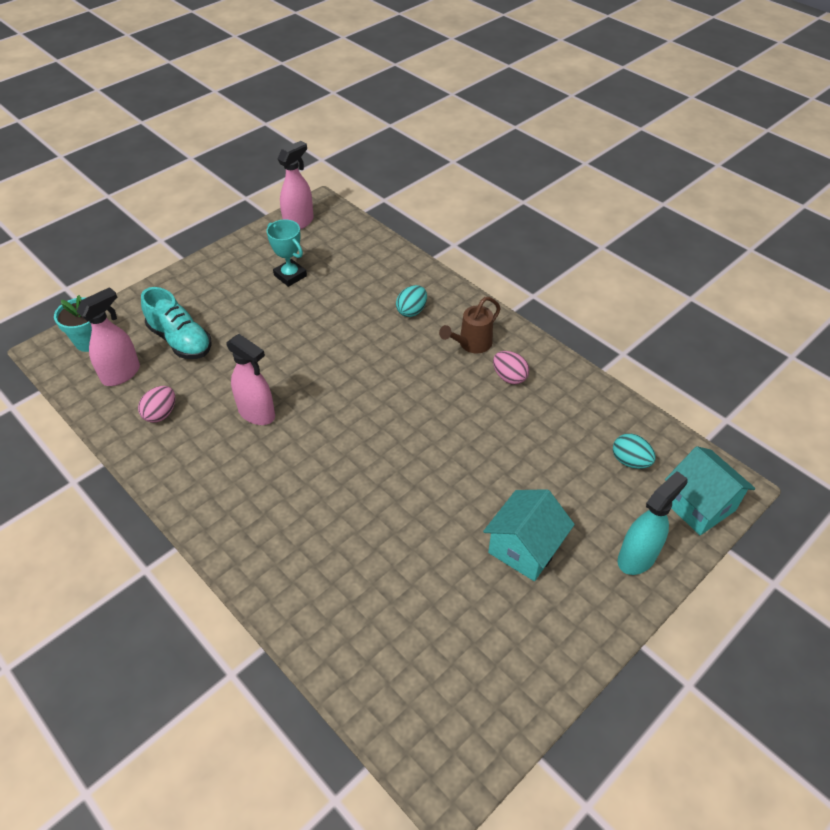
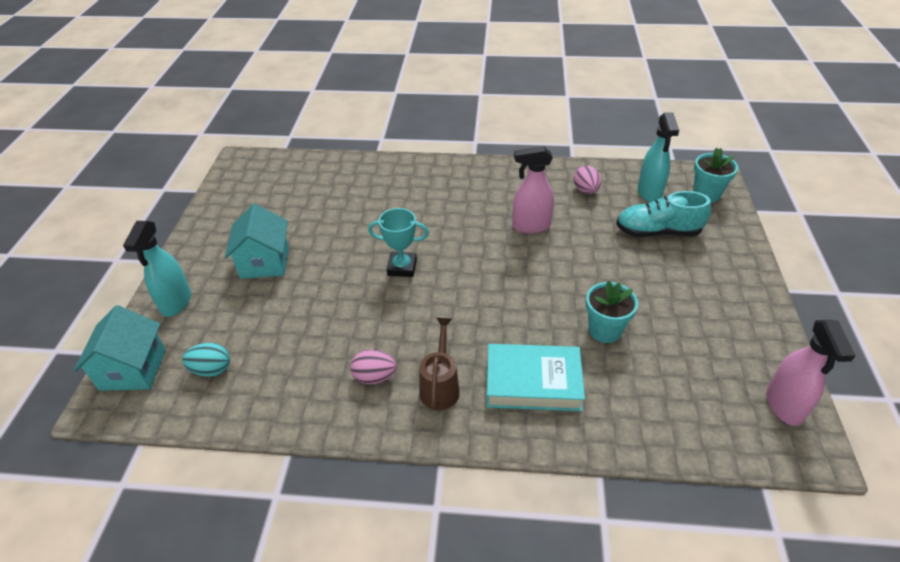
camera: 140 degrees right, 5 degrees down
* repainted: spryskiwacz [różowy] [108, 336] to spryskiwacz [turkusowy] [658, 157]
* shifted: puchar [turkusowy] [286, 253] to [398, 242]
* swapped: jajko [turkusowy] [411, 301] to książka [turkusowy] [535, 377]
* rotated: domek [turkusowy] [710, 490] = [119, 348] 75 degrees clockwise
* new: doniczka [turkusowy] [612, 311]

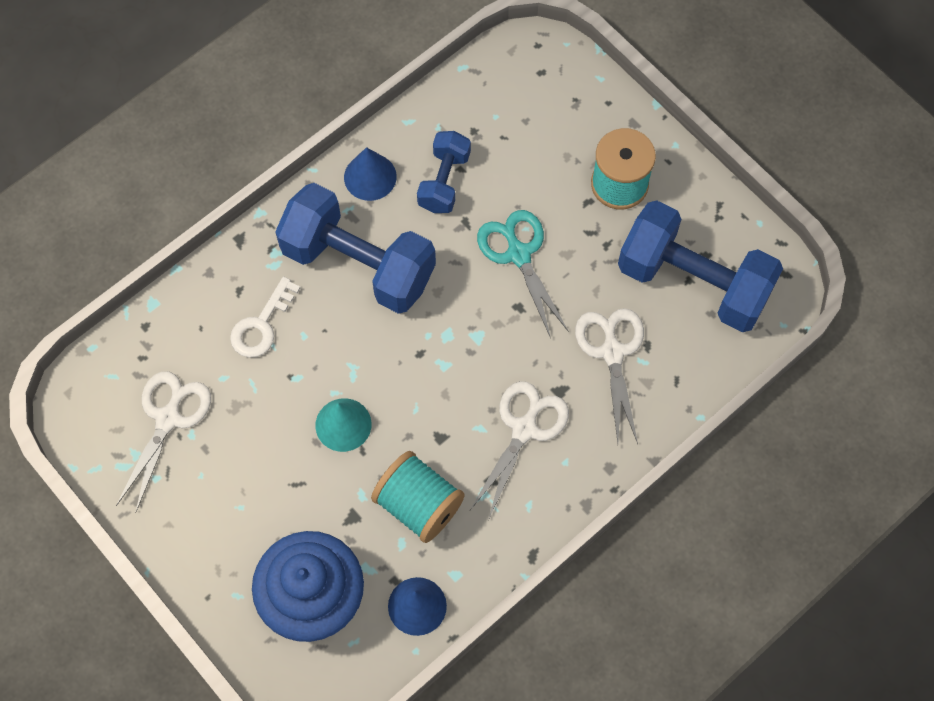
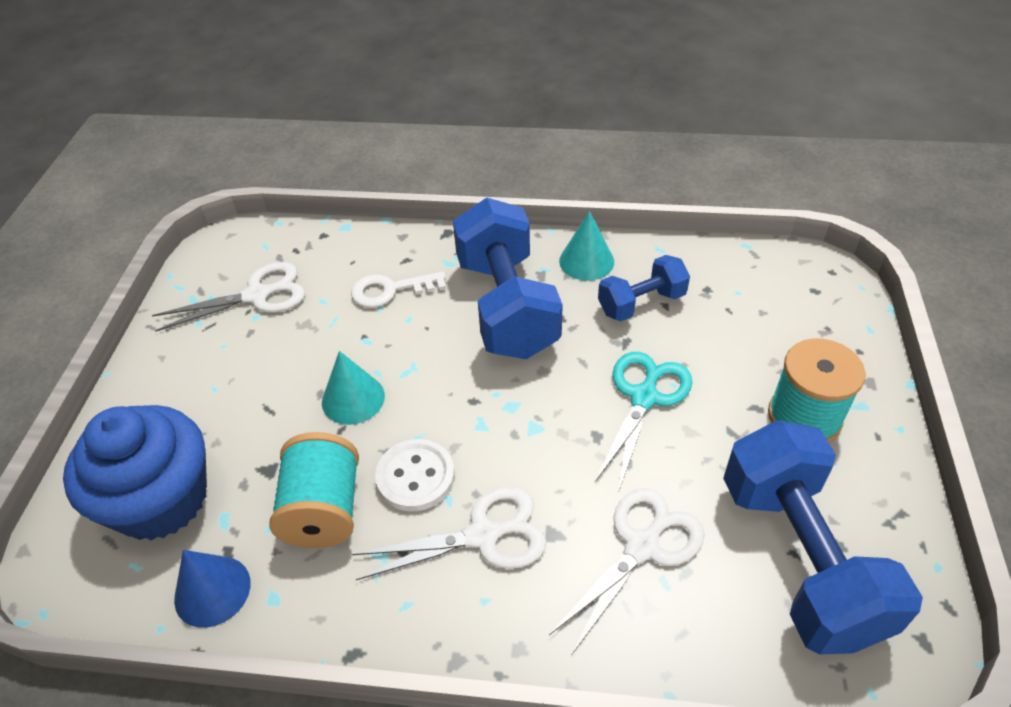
camera: 50 degrees right, 20 degrees down
* repainted: stożek [niebieski] [370, 174] to stożek [turkusowy] [586, 246]
* new: guzik [biały] [415, 475]

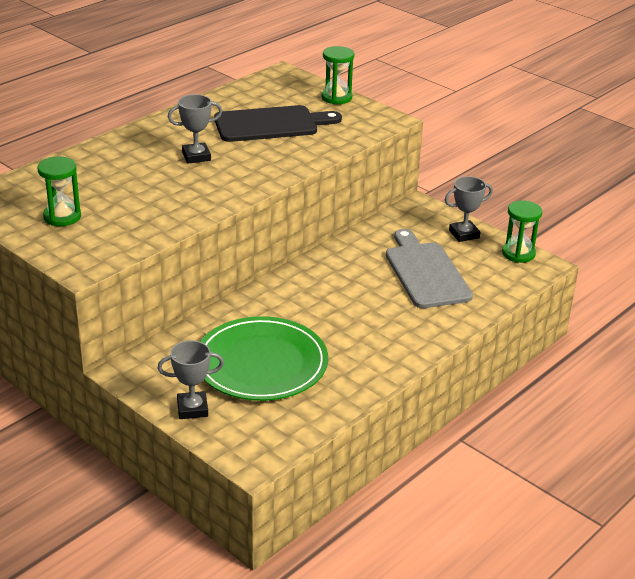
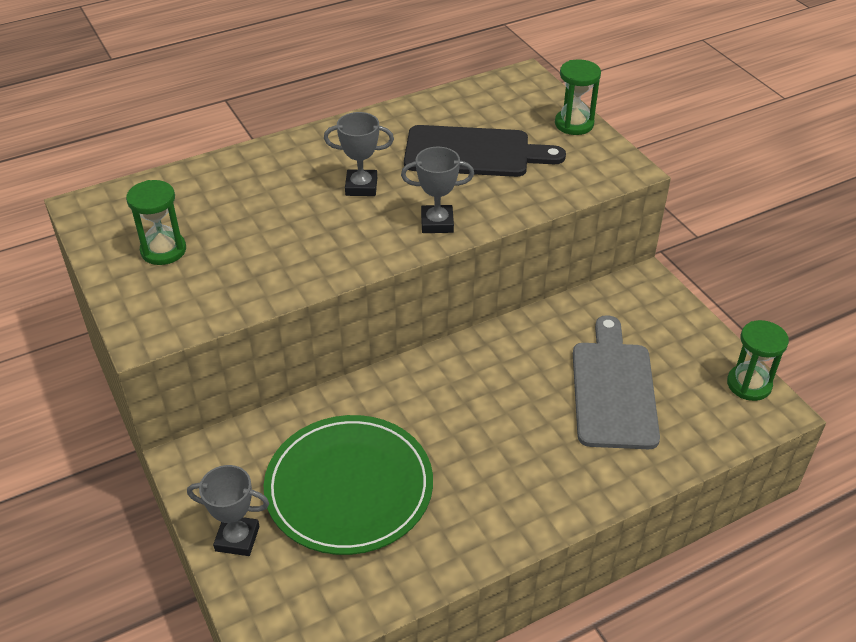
camera: 20 degrees right, 10 degrees up
* shifted: puchar [szary] [469, 209] to [437, 190]

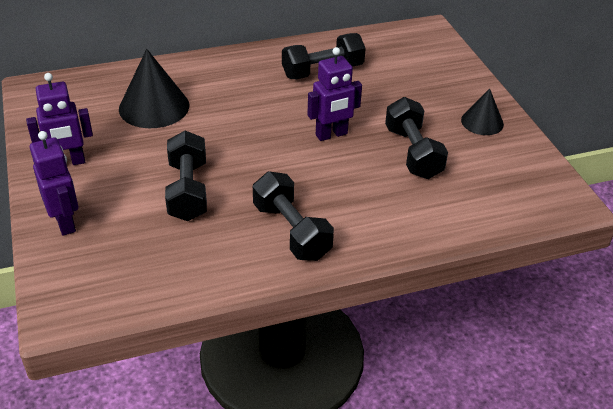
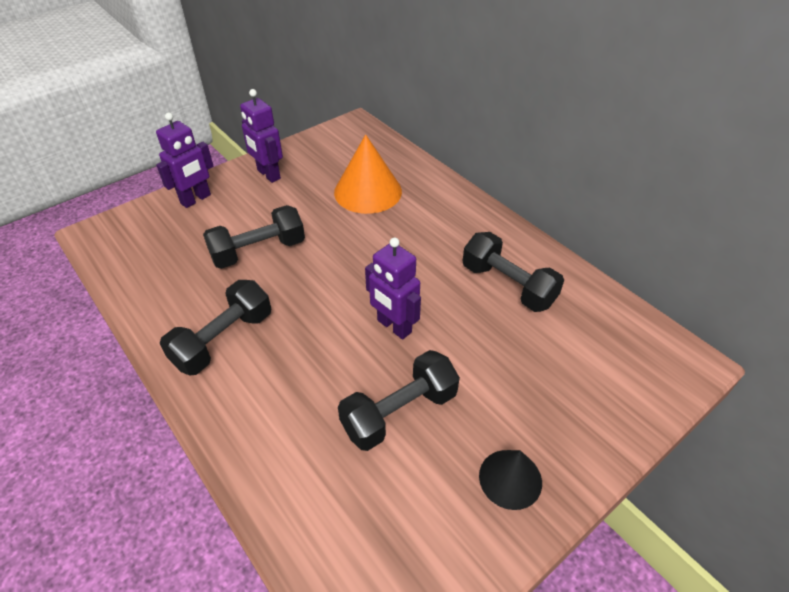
camera: 70 degrees right, 5 degrees up
* repainted: stożek [czarny] [154, 88] to stożek [pomarańczowy] [368, 174]

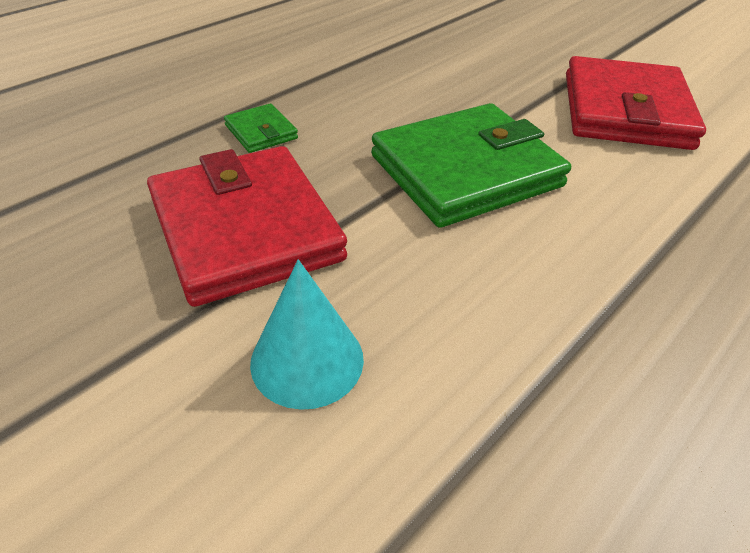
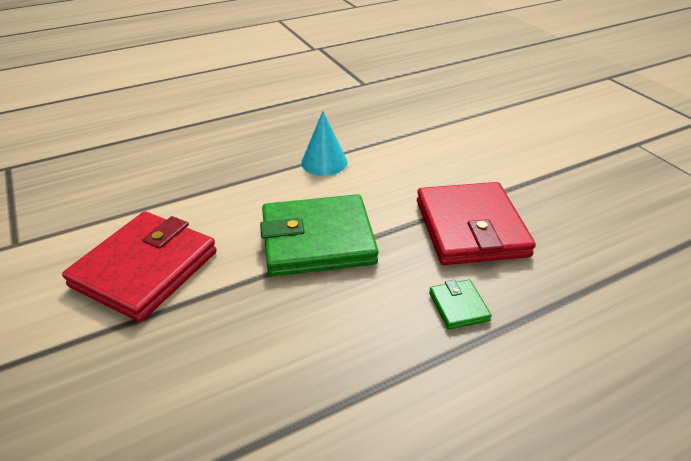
camera: 160 degrees left, 5 degrees down
* shifted: stożek [turkusowy] [307, 334] to [324, 143]

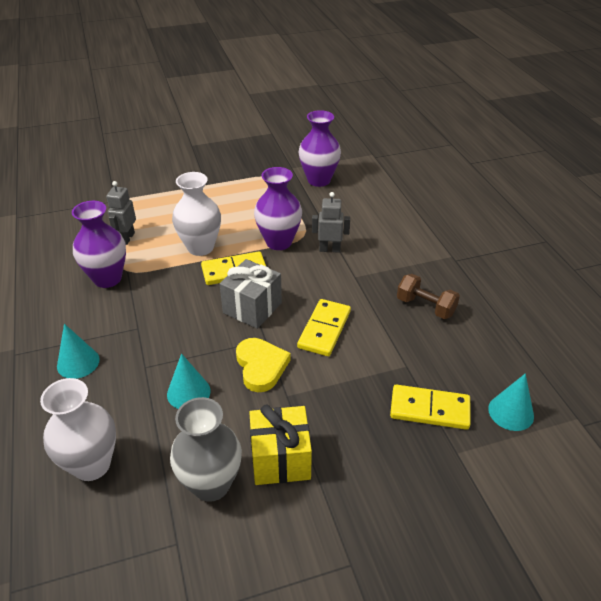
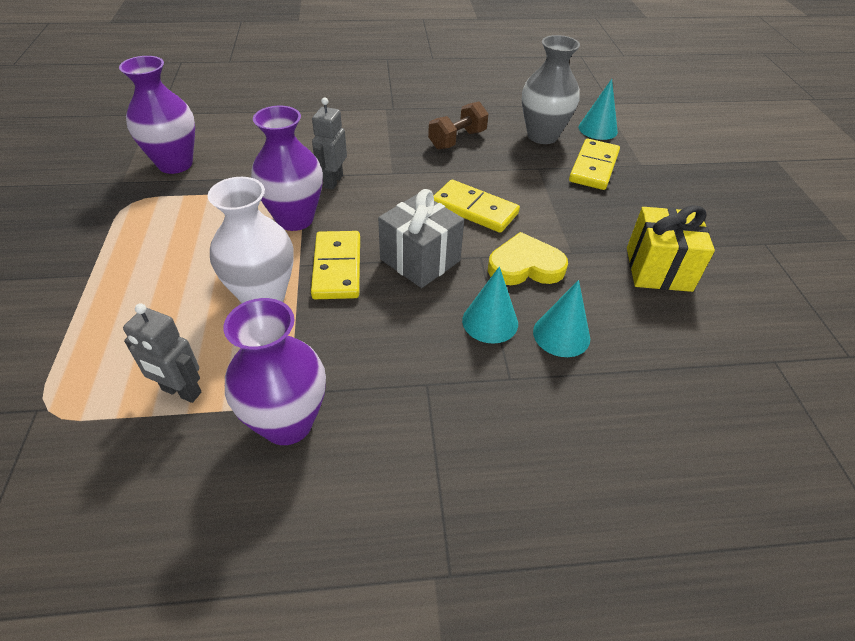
camera: 80 degrees left, 5 degrees up
* gone: wazon [biały] [78, 429]
* shifted: stożek [turkusowy] [78, 351] to [490, 305]
* shifted: wazon [szary] [206, 449] to [551, 89]

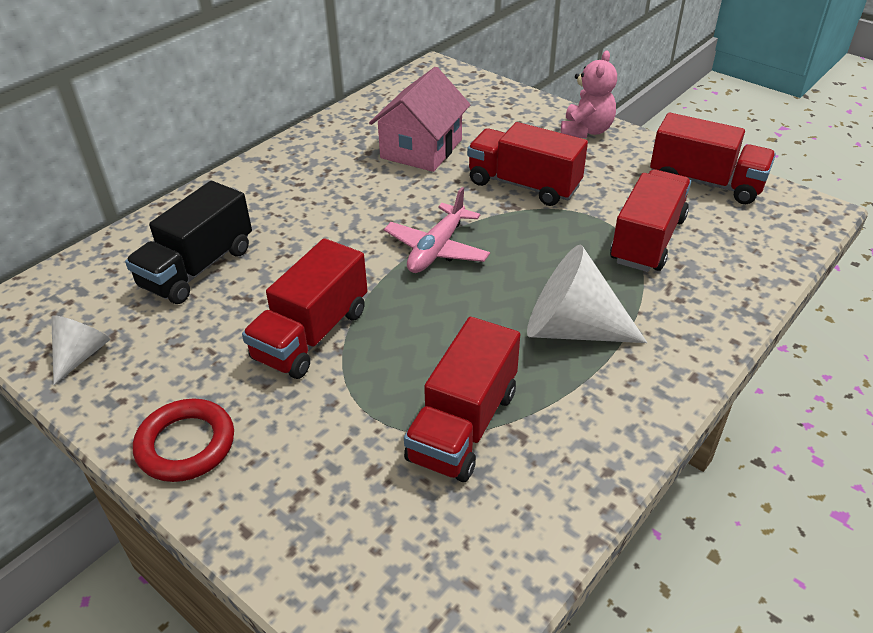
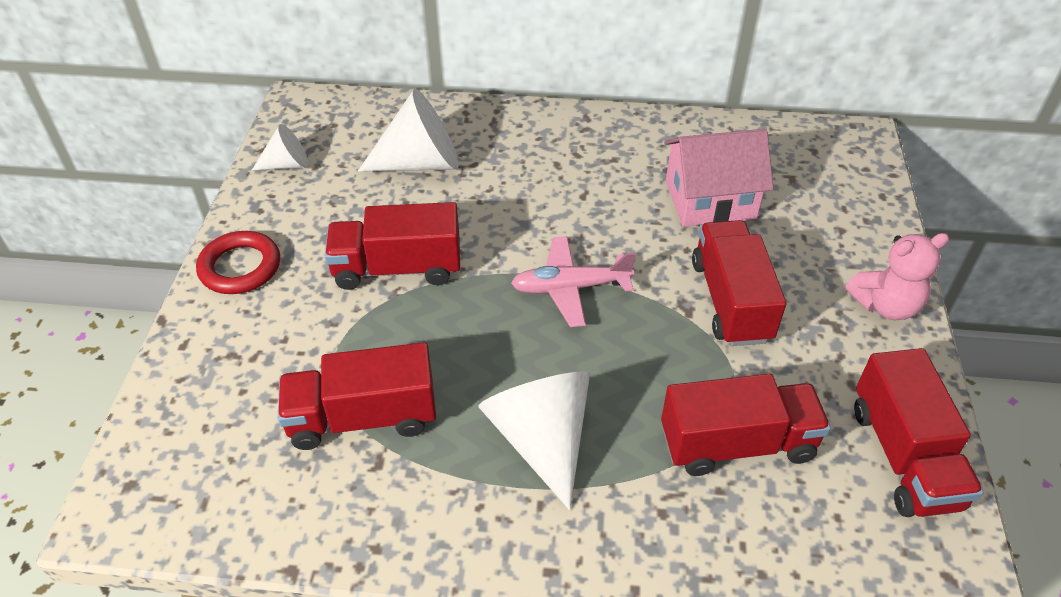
camera: 55 degrees right, 5 degrees up
* swapped: ciężarówka [czarny] [188, 242] to stożek [biały] [408, 130]

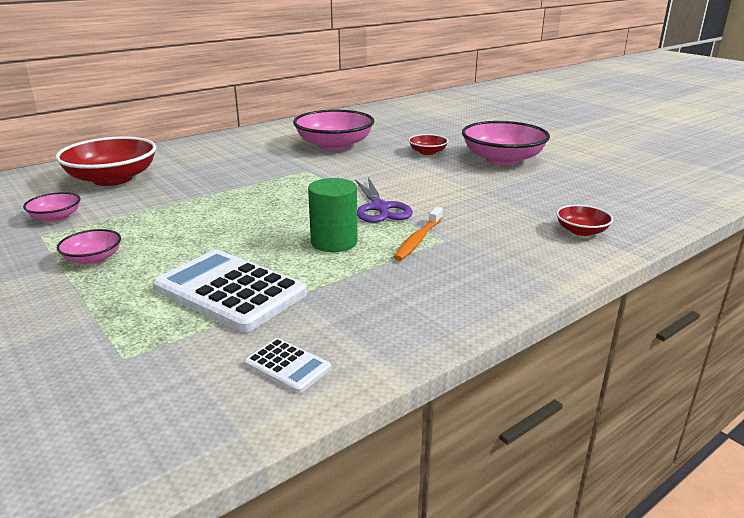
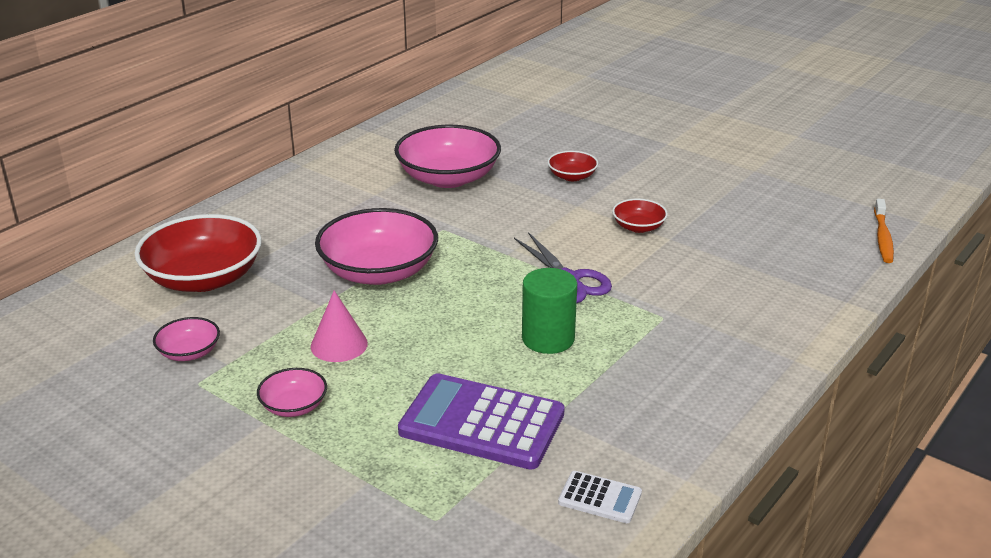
camera: 15 degrees left, 5 degrees up
* repainted: kalkulator [biały] [230, 291] to kalkulator [fioletowy] [481, 421]
* shifted: szczoteczka do zębów [pomarańczowy] [418, 234] to [884, 231]
* shifted: miska [różowy] [506, 143] to [376, 246]
* shifted: miska [czerwony] [584, 220] to [640, 215]
* new: stożek [różowy] [339, 326]

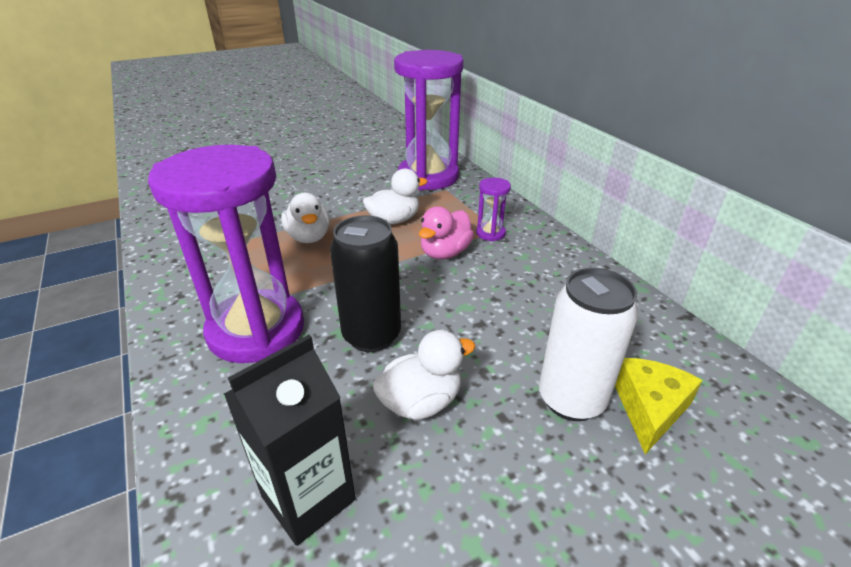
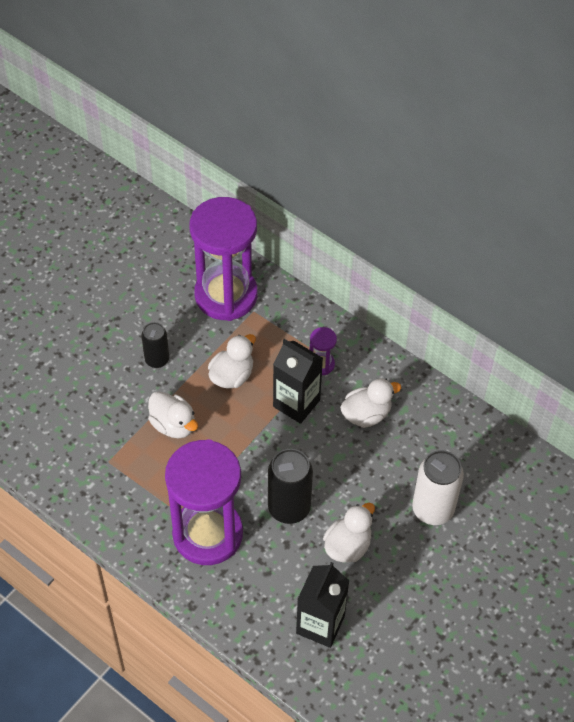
camera: 25 degrees left, 20 degrees up
* swapped: kaczka [różowy] [446, 232] to karton mleka [czarny] [298, 381]
* gone: ser [żółty] [659, 406]
* new: puszka [czarny] [155, 345]
* new: kaczka [biały] [370, 403]

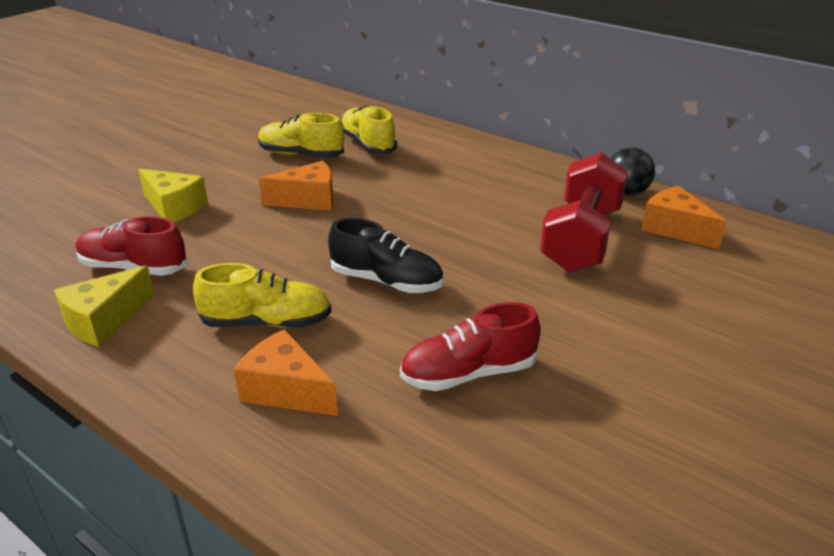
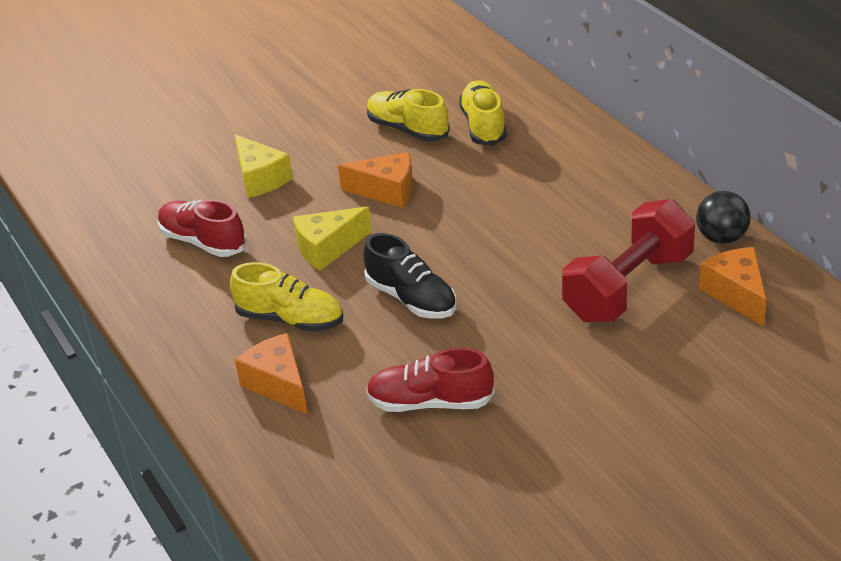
camera: 25 degrees right, 5 degrees up
* shifted: ser [żółty] [104, 306] to [332, 238]

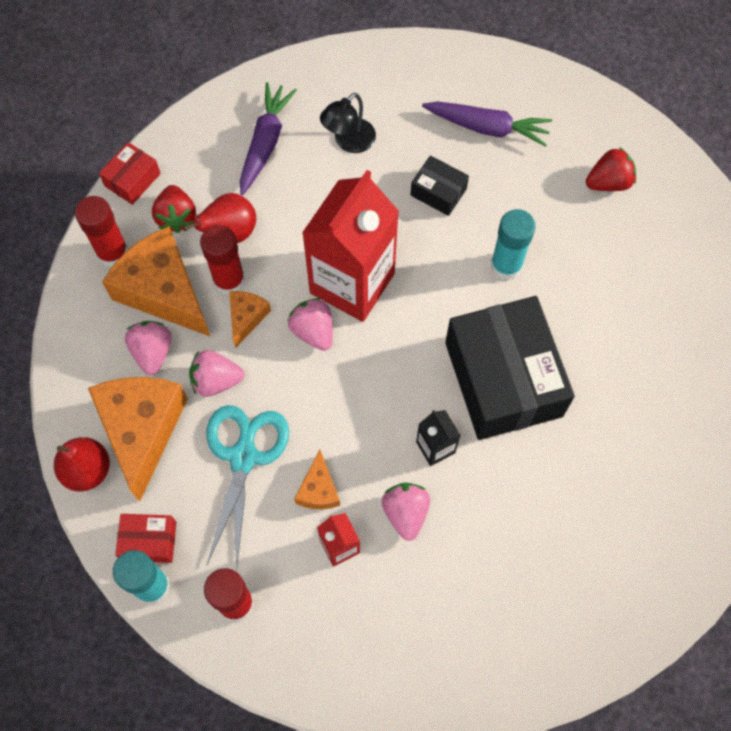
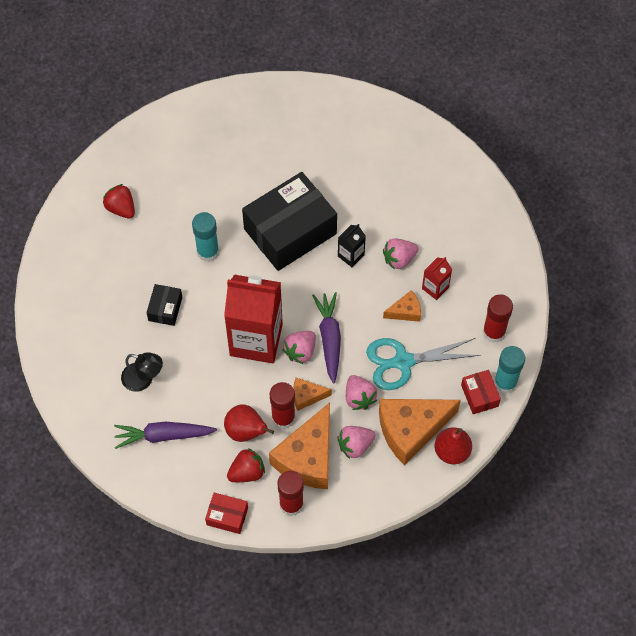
camera: 110 degrees left, 5 degrees down
* shifted: marchewka [fioletowy] [487, 124] to [326, 338]

